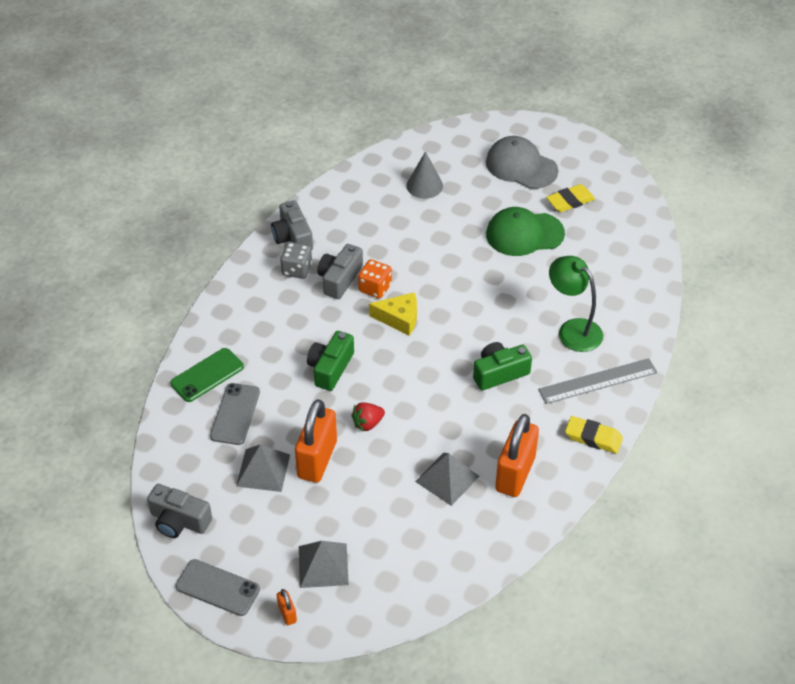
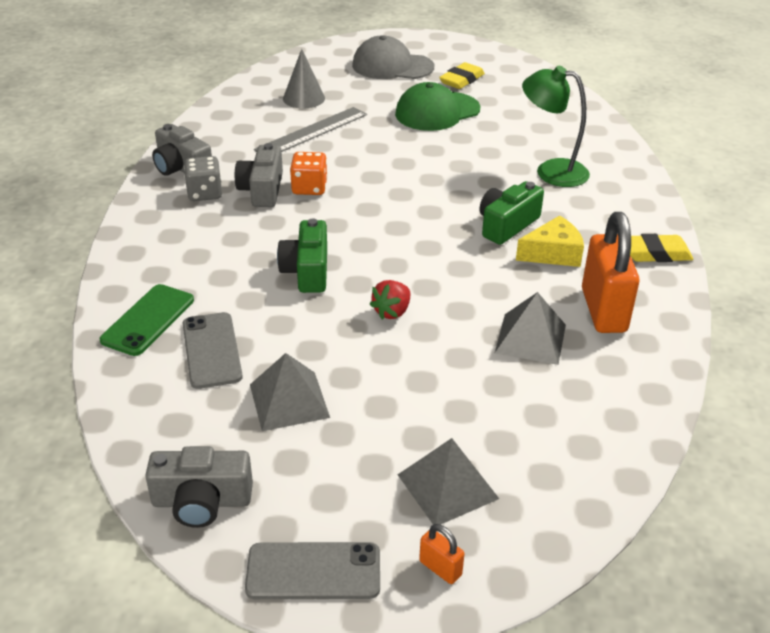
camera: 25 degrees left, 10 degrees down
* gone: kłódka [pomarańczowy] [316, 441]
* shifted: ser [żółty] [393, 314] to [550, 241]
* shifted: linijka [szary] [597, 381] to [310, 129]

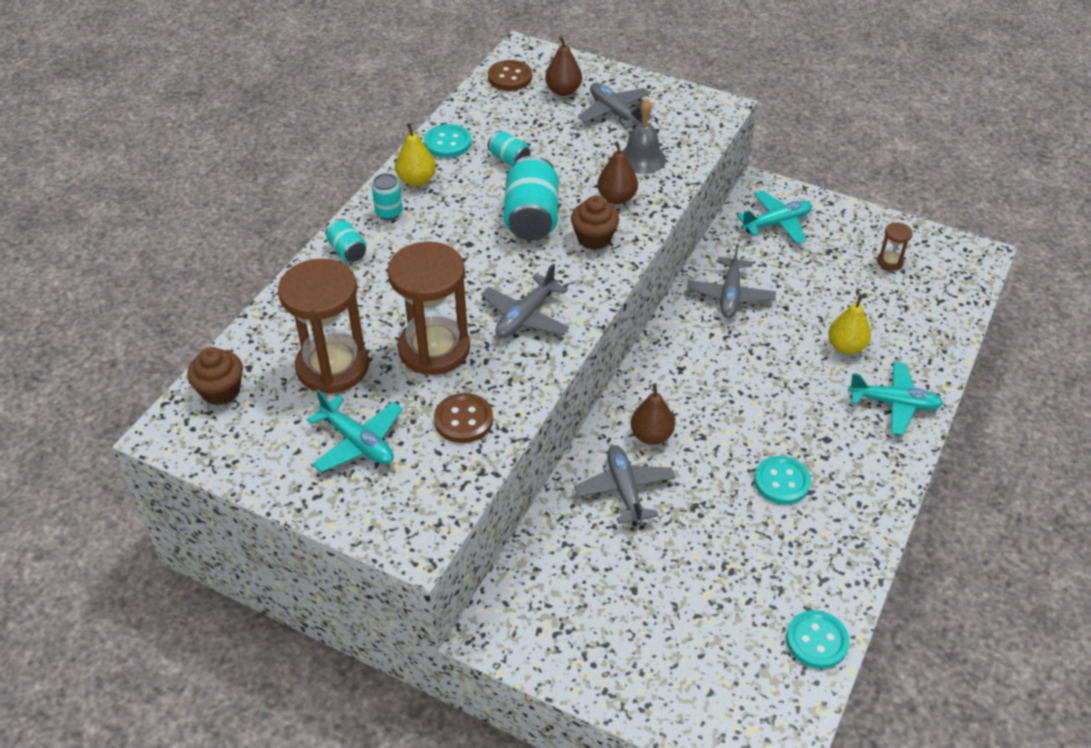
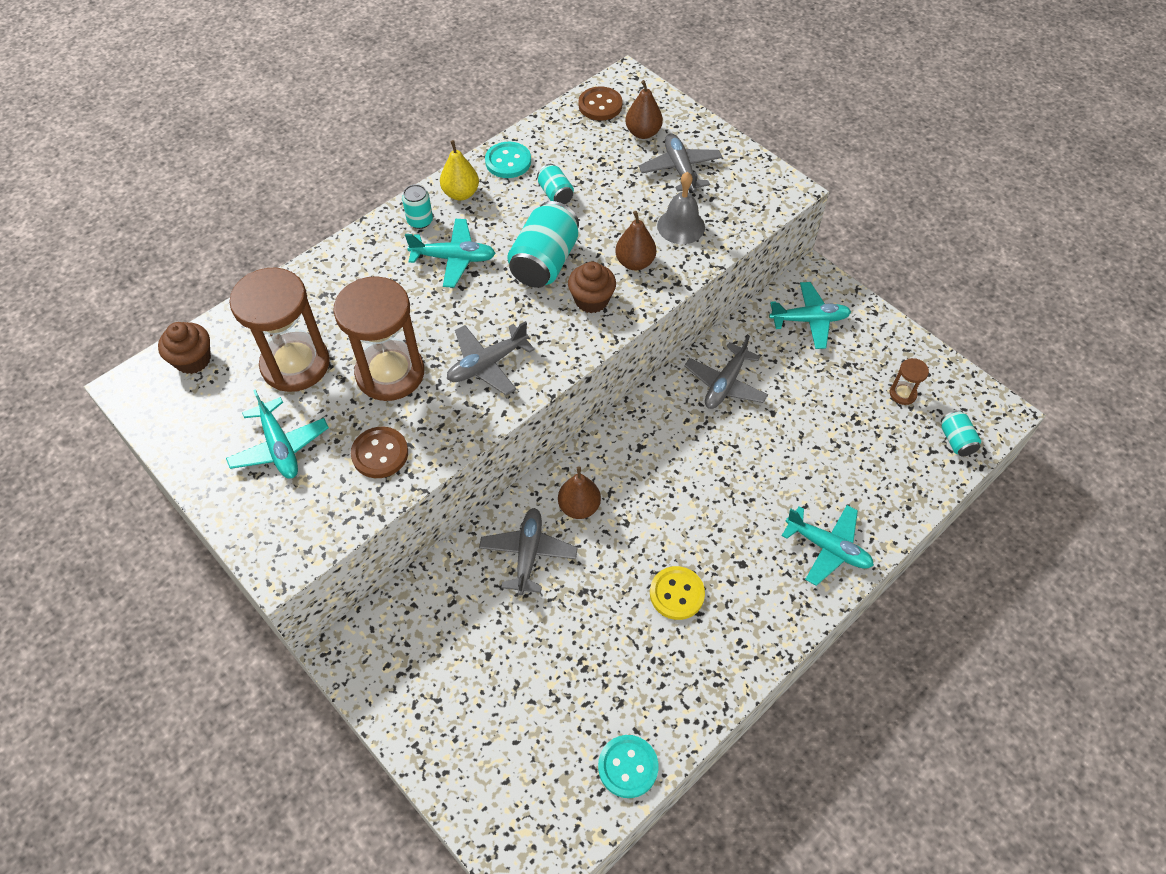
camera: 20 degrees right, 10 degrees up
* shifted: puszka [turkusowy] [345, 240] to [961, 433]
* repainted: guzik [turkusowy] [782, 480] to guzik [żółty] [677, 593]
* gone: gruszka [żółty] [849, 324]
* new: samolot [turkusowy] [450, 253]

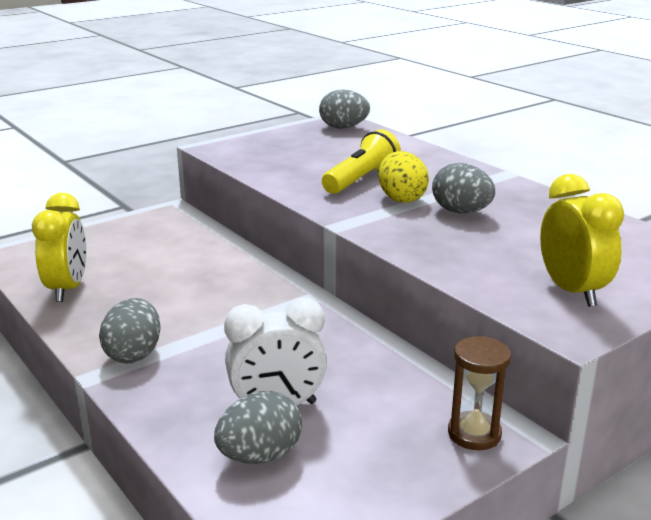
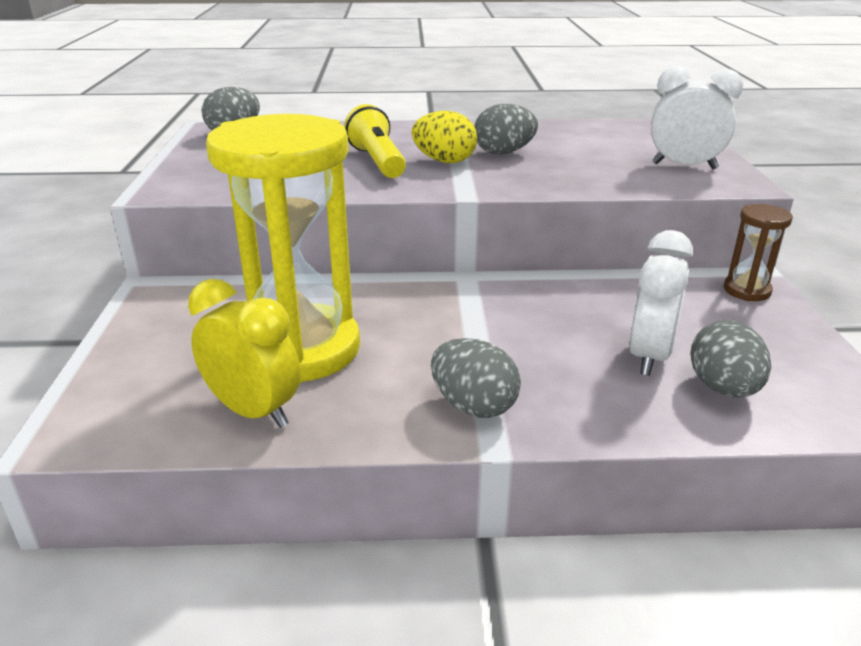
camera: 55 degrees left, 5 degrees up
* repainted: budzik [żółty] [582, 240] to budzik [biały] [697, 117]
* new: klepsydra [żółty] [283, 248]

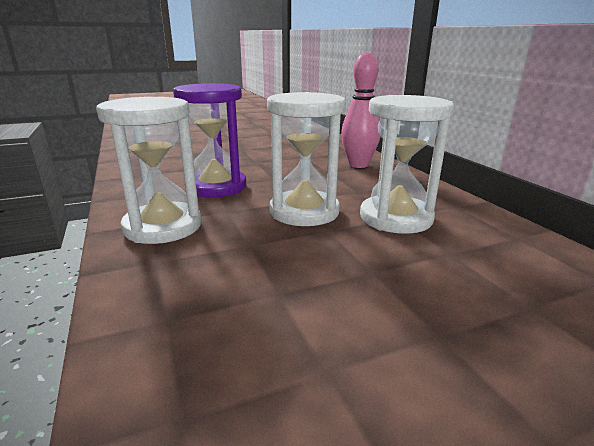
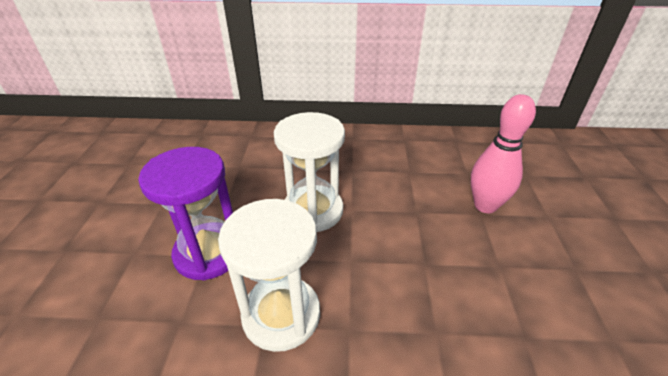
camera: 65 degrees left, 15 degrees up
* shifted: kręgiel [różowy] [361, 110] to [503, 153]
* gone: klepsydra [biały] [407, 164]

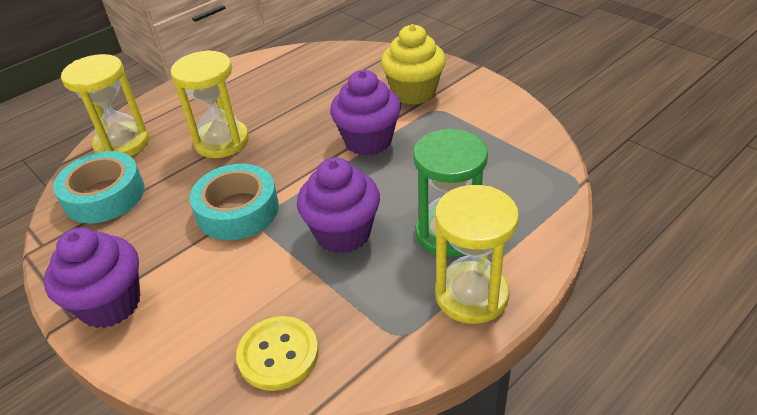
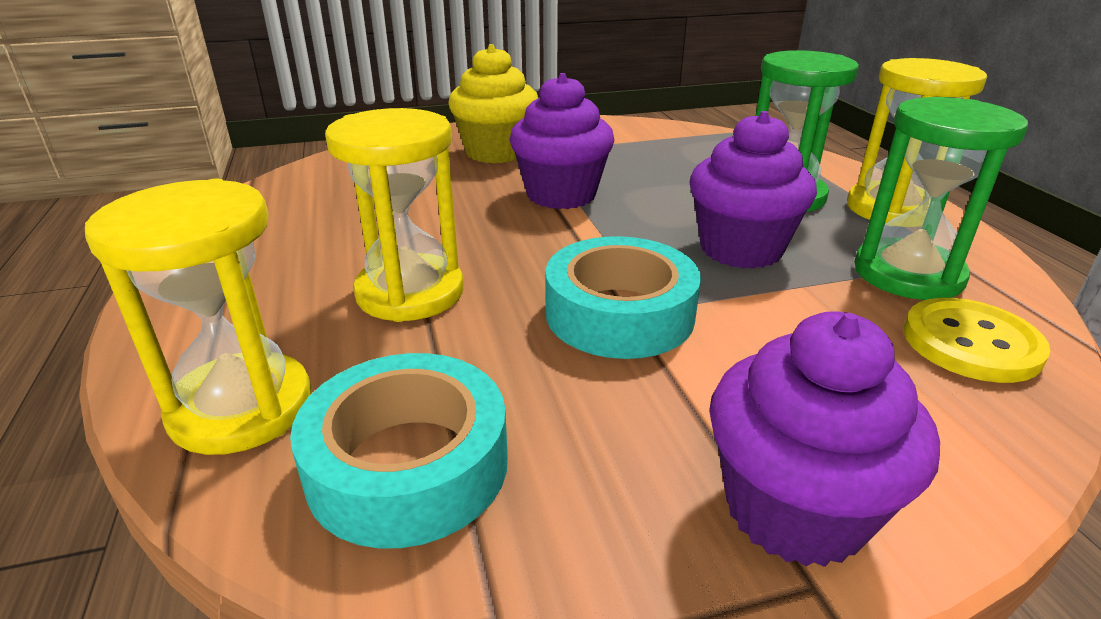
camera: 65 degrees left, 10 degrees down
* new: klepsydra [zielony] [941, 198]

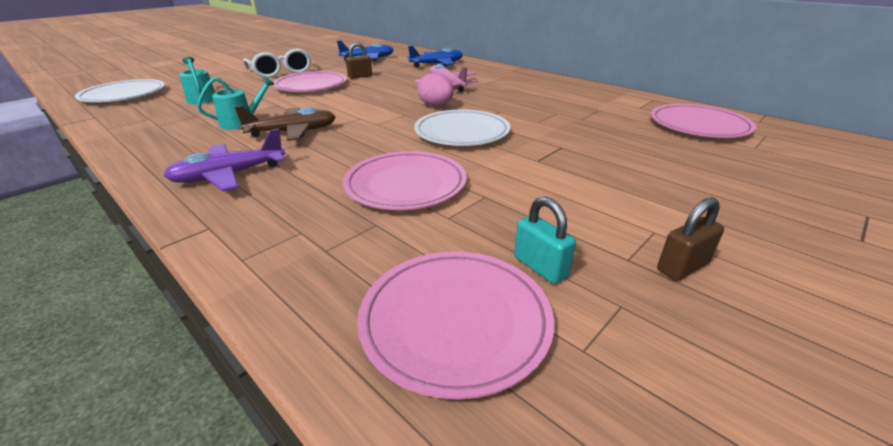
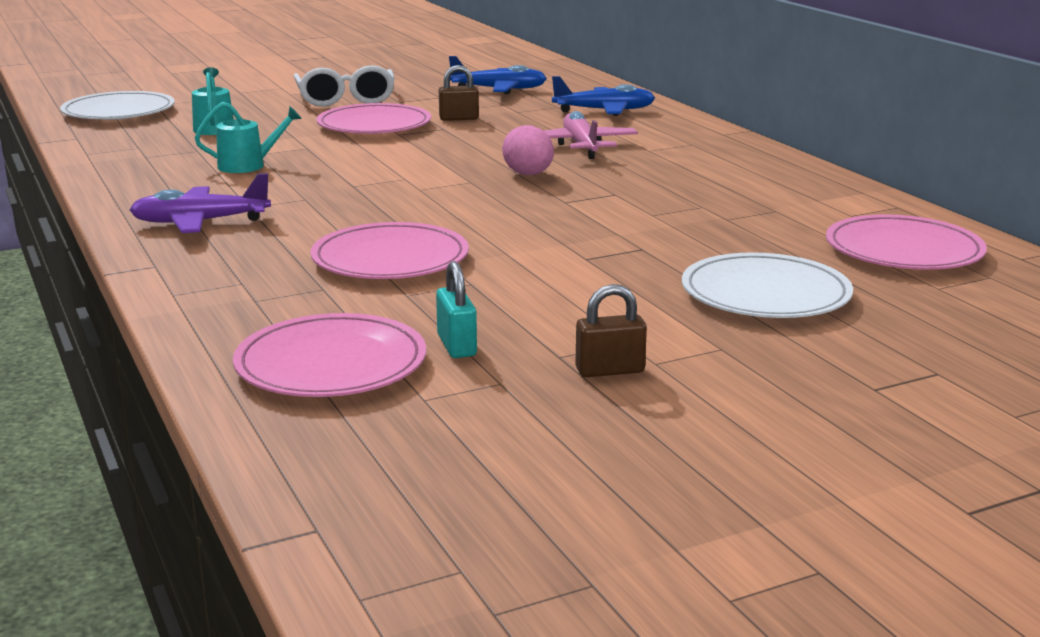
camera: 20 degrees right, 10 degrees down
* gone: samolot [brązowy] [285, 123]
* shifted: talerz [biały] [462, 128] to [767, 285]

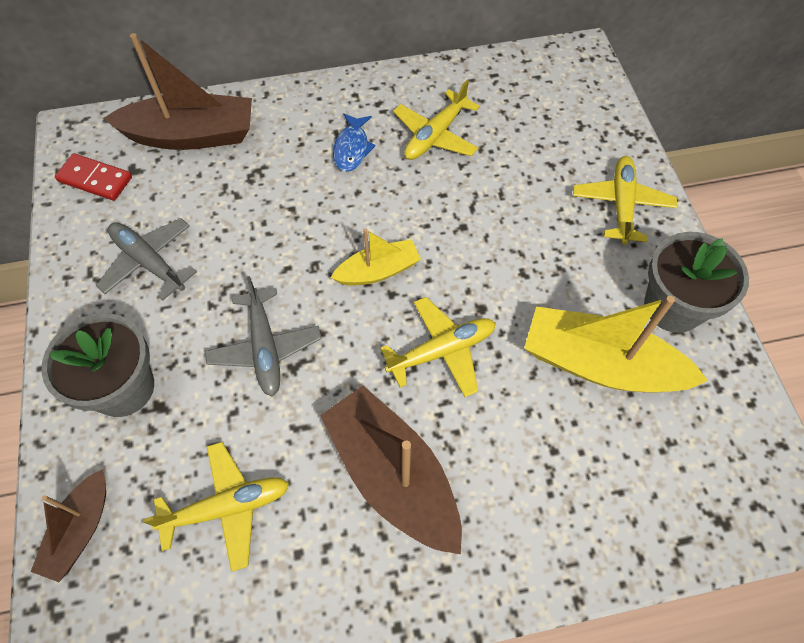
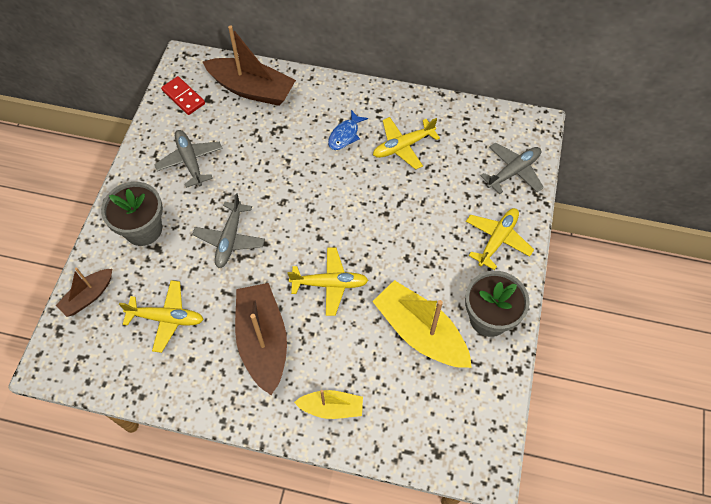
camera: 25 degrees right, 0 degrees up
* shifted: łódka [żółty] [376, 257] to [328, 404]
* new: samolot [szary] [512, 168]

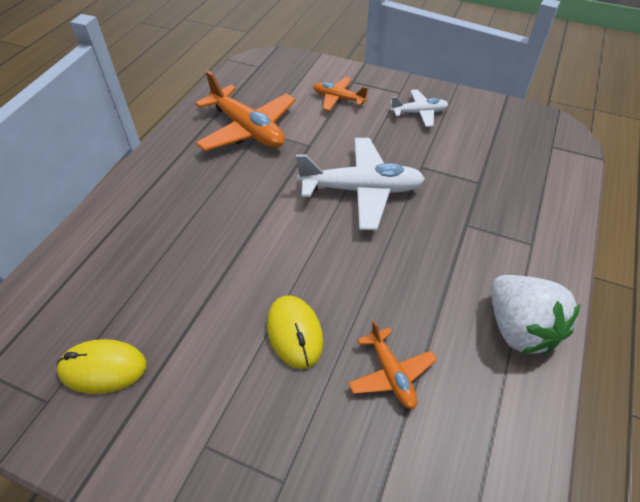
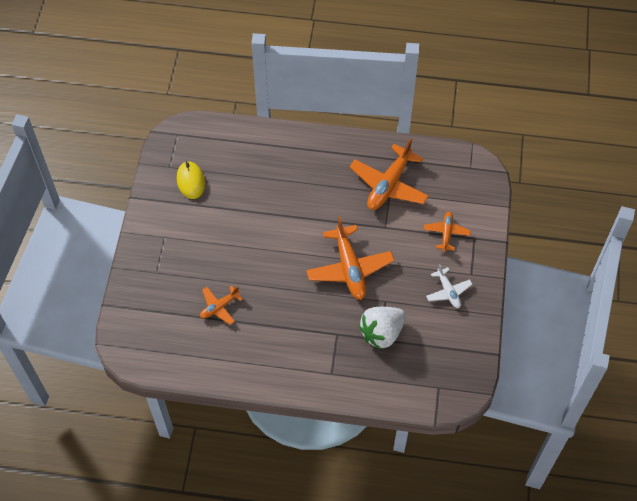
camera: 75 degrees right, 10 degrees up
* gone: myszka [żółty] [295, 332]
* repainted: samolot [biały] [360, 184] to samolot [pomarańczowy] [350, 258]
* shifted: truskawka [biały] [535, 314] to [382, 328]

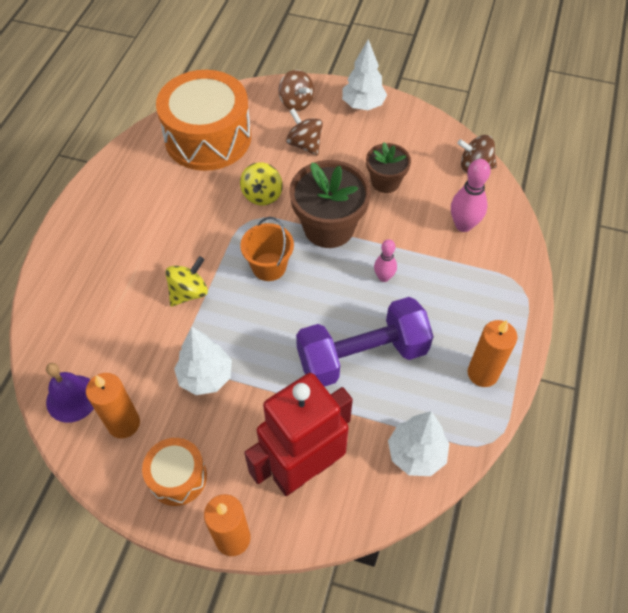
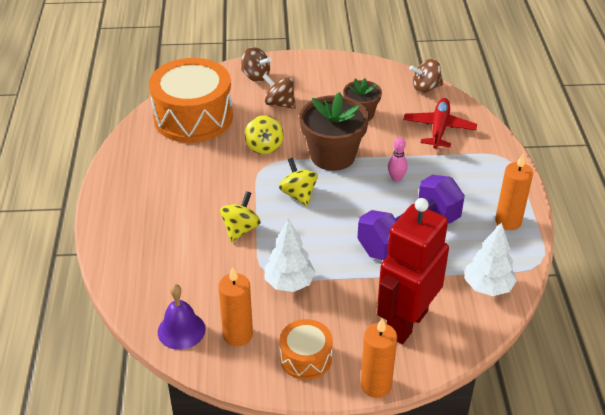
camera: 20 degrees left, 15 degrees down
* swapped: wiadro [pomarańczowy] [267, 249] to bączek [żółty] [298, 182]
* gone: drzewko [biały] [364, 74]
* swapped: kręgiel [różowy] [471, 195] to samolot [czerwony] [440, 123]

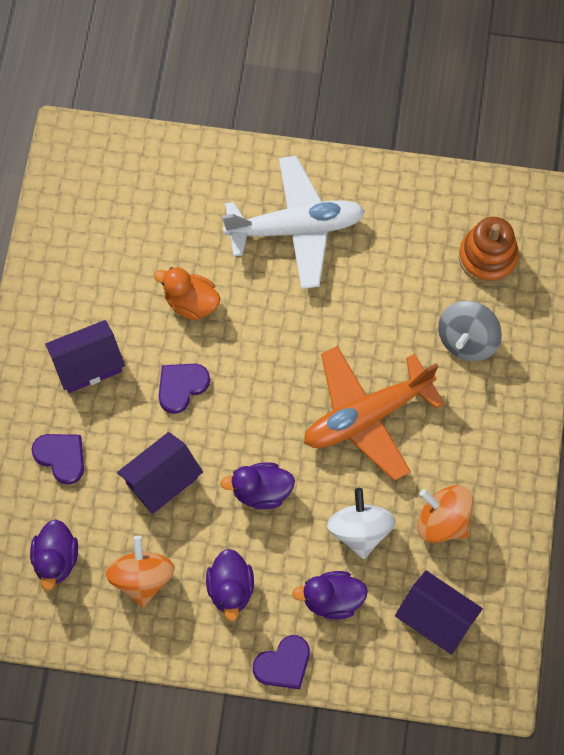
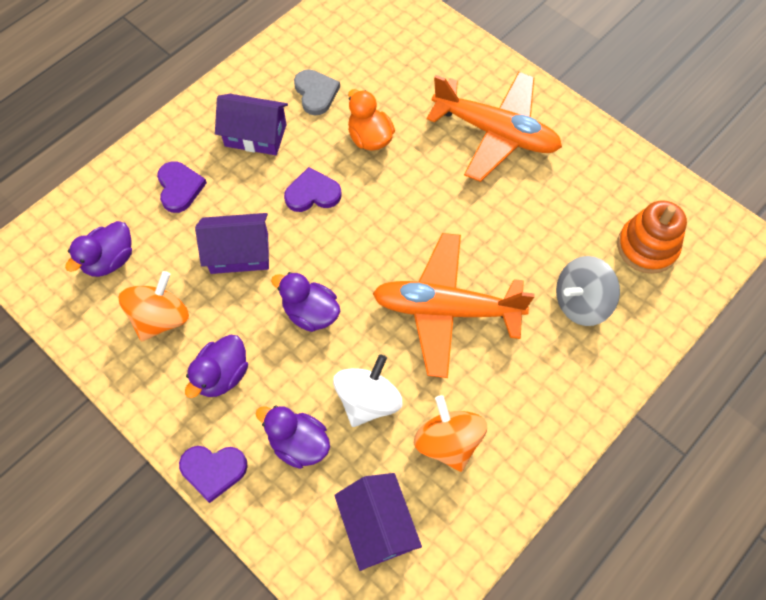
camera: 35 degrees right, 5 degrees down
* repainted: samolot [biały] [293, 222] to samolot [pomarańczowy] [494, 127]
* new: serce [szary] [317, 92]

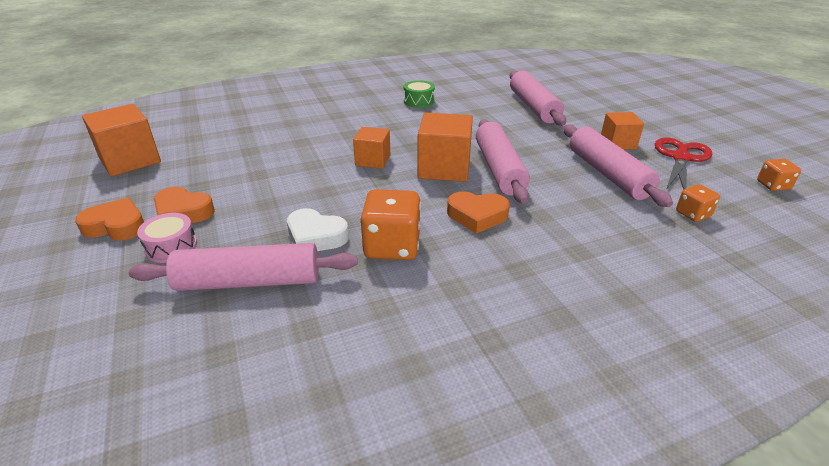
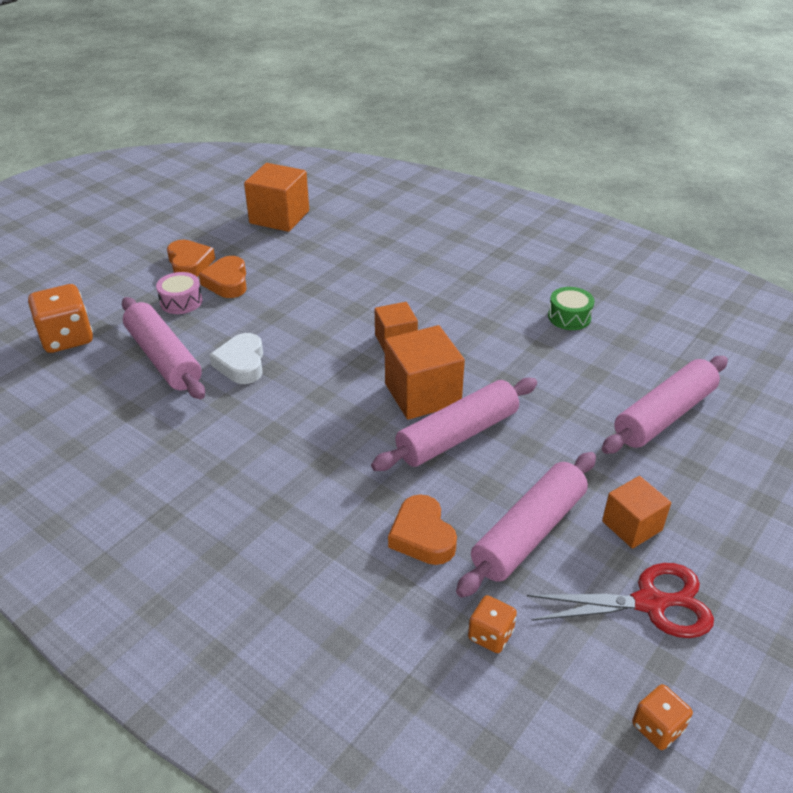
camera: 60 degrees right, 5 degrees up
* shifted: kostka do gry [pomarańczowy] [390, 224] to [60, 318]
* shifted: serce [pomarańczowy] [478, 212] to [422, 529]

